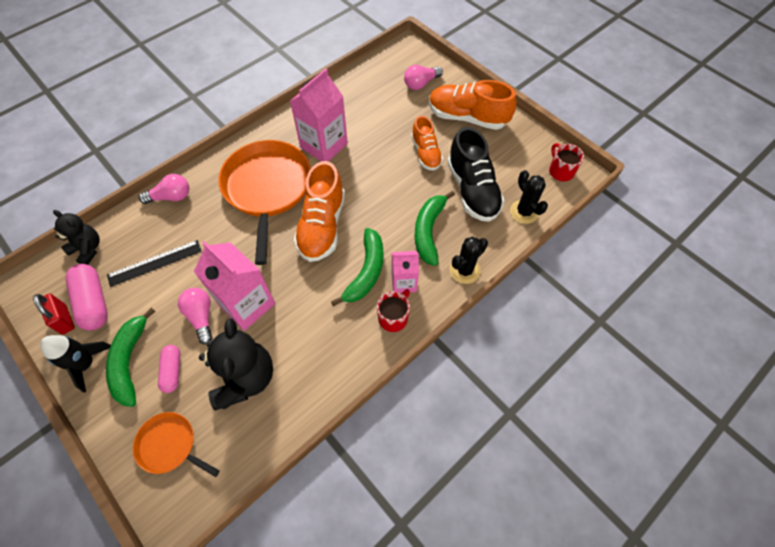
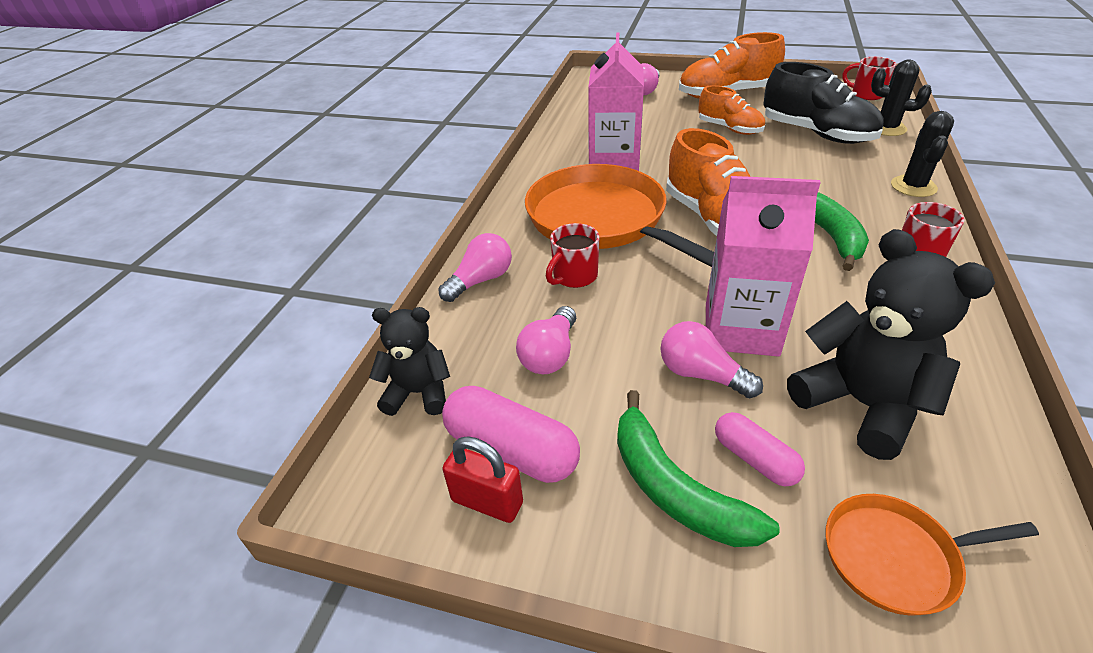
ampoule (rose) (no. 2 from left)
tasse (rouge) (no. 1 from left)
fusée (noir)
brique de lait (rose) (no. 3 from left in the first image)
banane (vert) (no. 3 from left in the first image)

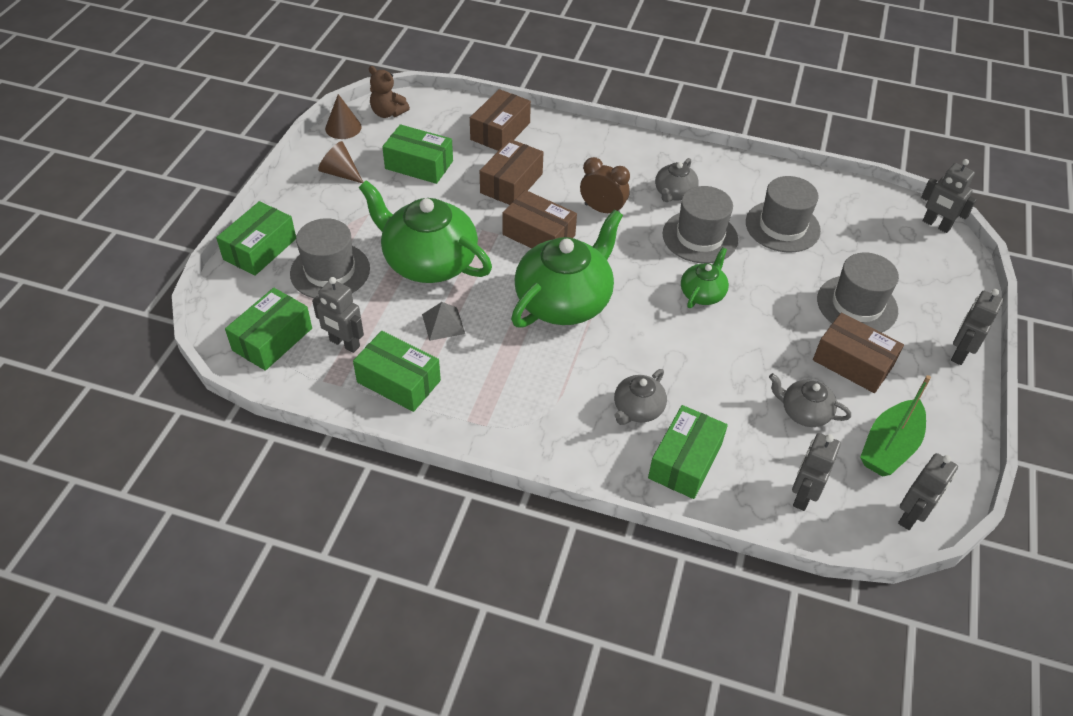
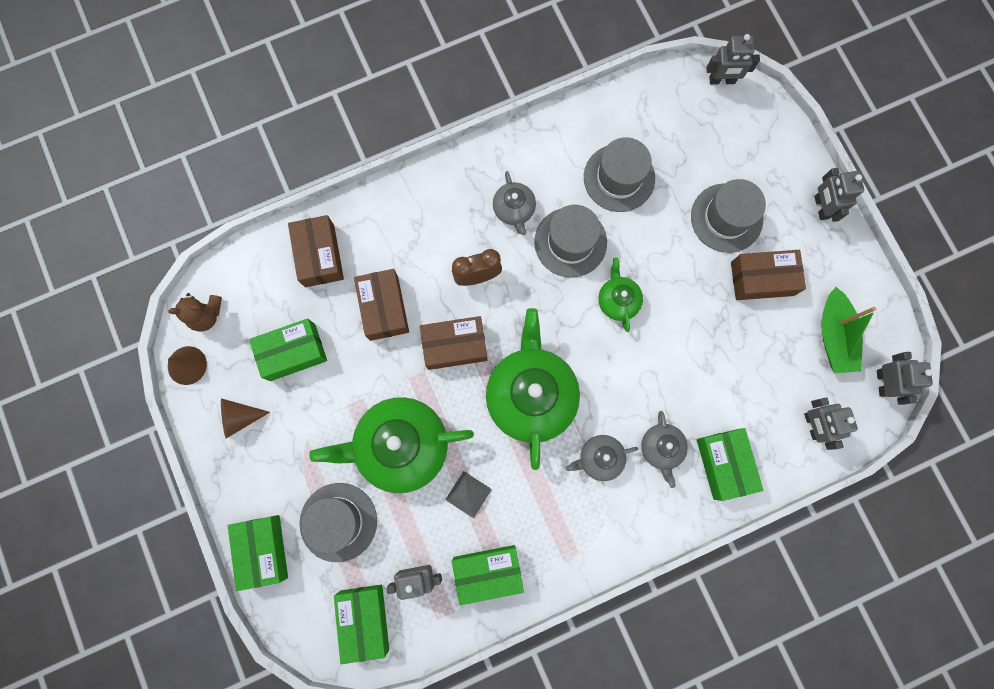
théière (gris) (no. 2 from left)

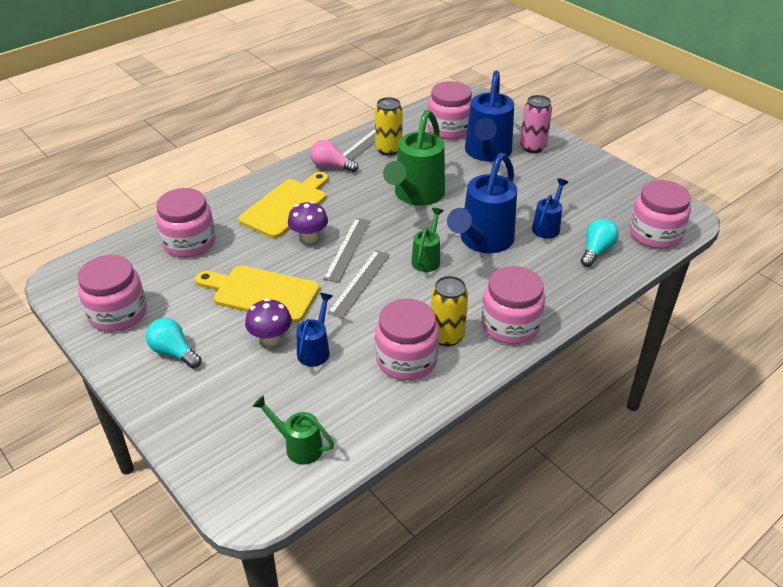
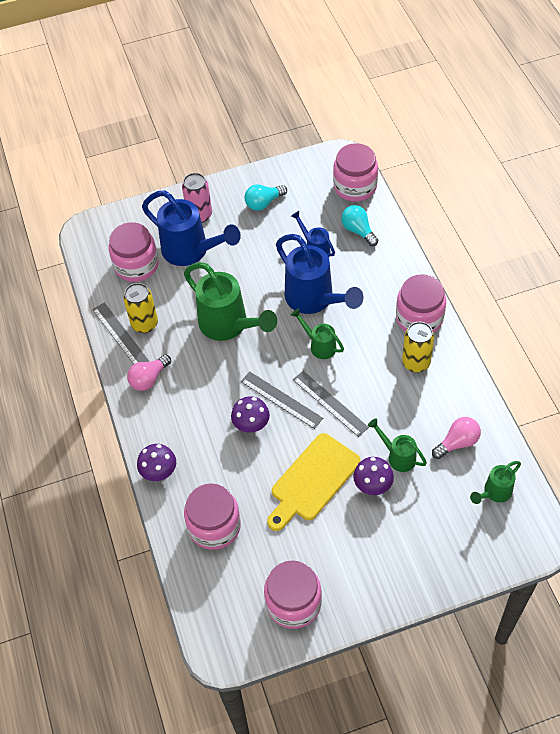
champignon (violet) (no. 1 from left)
ampoule (turquoise) (no. 1 from left)
arrosoir (vert) (no. 3 from left)
ampoule (rose) (no. 2 from left)
planche à découper (jaune) (no. 2 from left in the first image)
bocal (rose) (no. 3 from left in the first image)

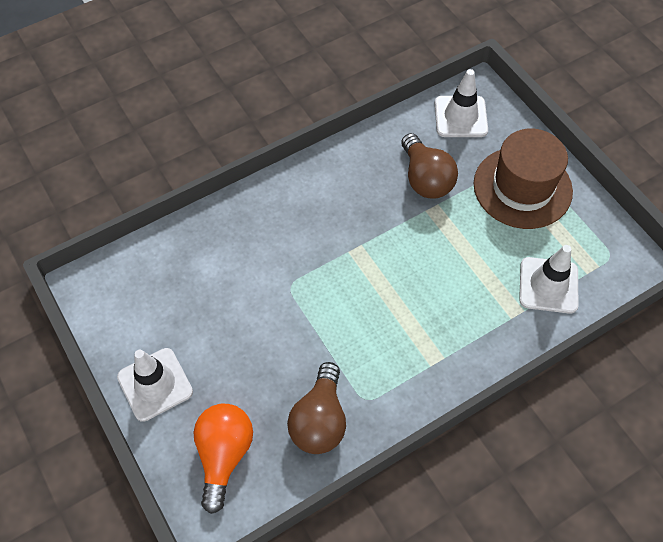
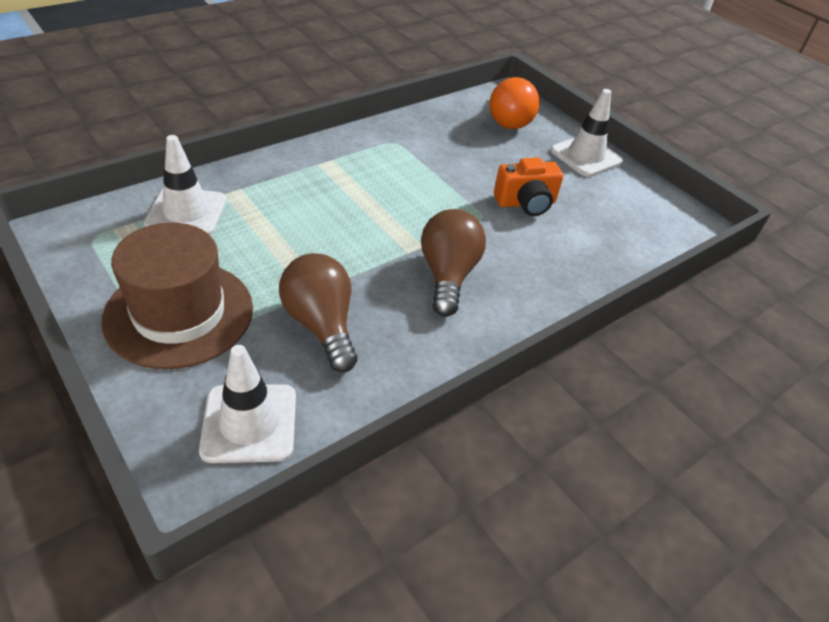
ampoule (marron) (no. 2 from left)
appareil photo (orange)

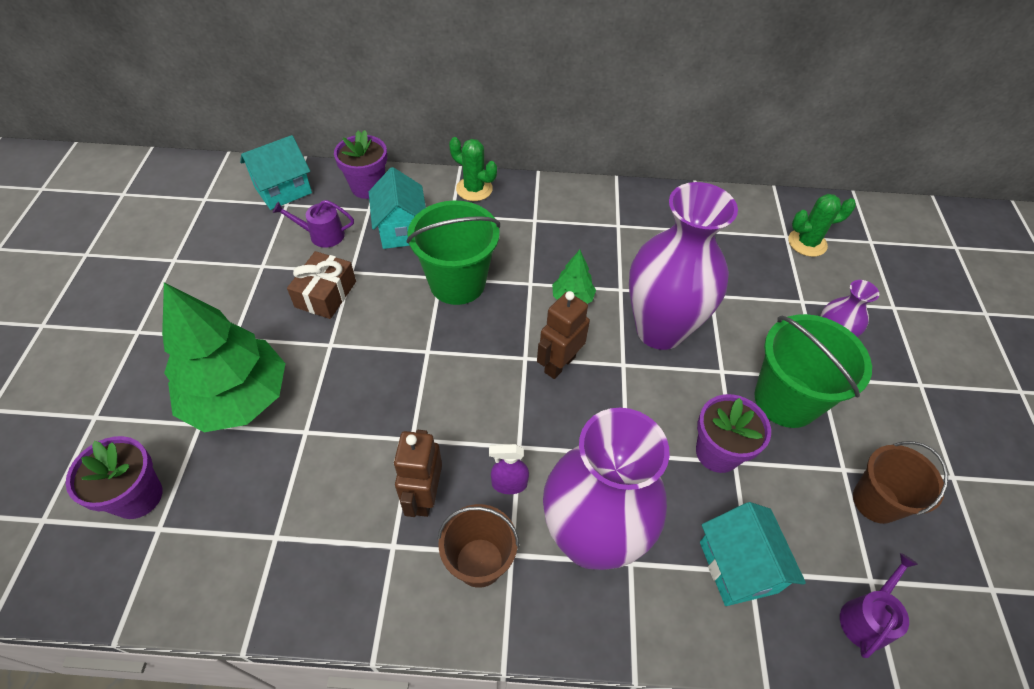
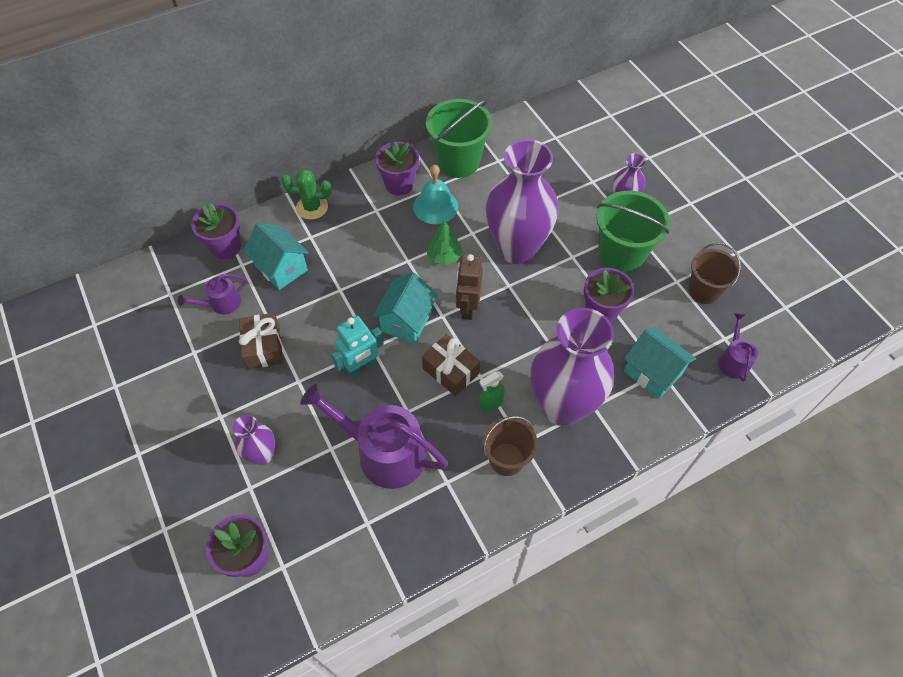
vase (violet) (no. 1 from left)
arrosoir (violet) (no. 2 from left)
robot (turquoise)
maison (turquoise) (no. 2 from left)
pot de fleurs (violet) (no. 3 from left)
cloche (turquoise)
cadeau (marron) (no. 2 from left)
seau (vert) (no. 1 from left)
vaporisateur (vert)
robot (marron) (no. 1 from left in the first image)
cactus (vert) (no. 2 from left in the first image)

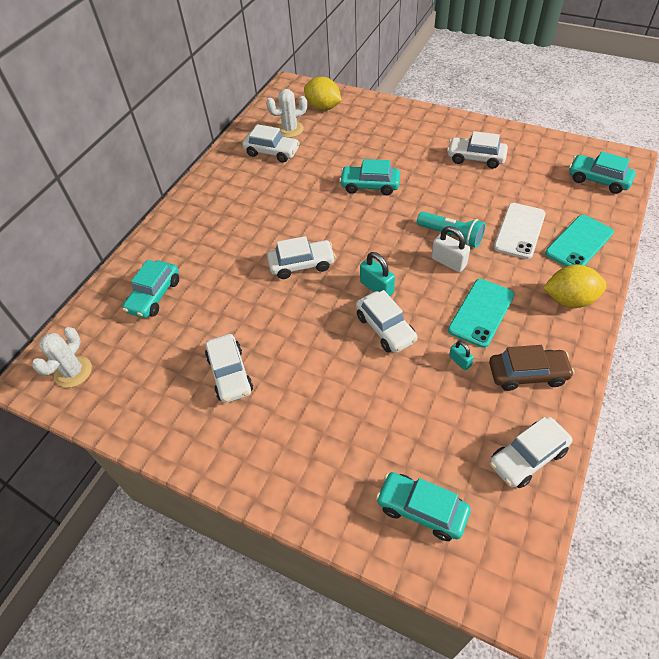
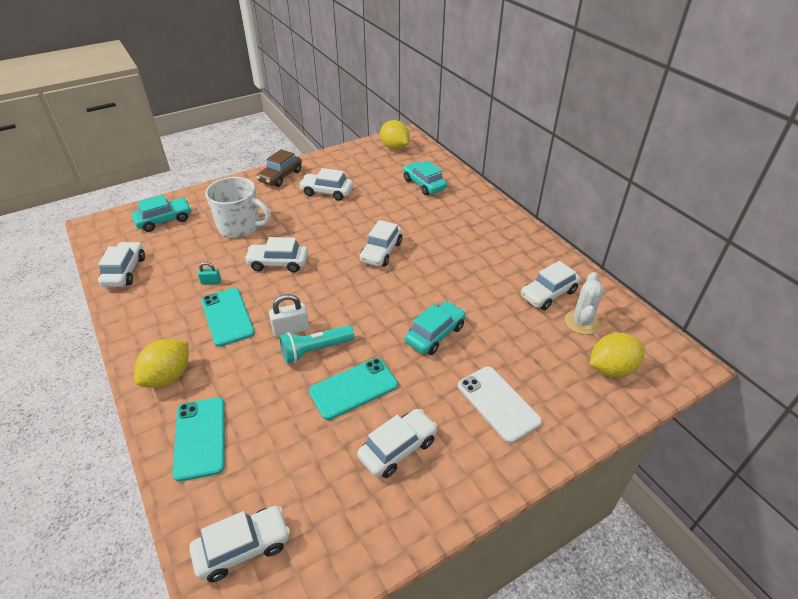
voiture (blanc) (no. 2 from left)
tasse (blanc)
voiture (marron)
téléphone (turquoise) (no. 3 from left)
citron (jaune) (no. 2 from left)
téléphone (blanc)
cadenas (turquoise) (no. 1 from left in the first image)

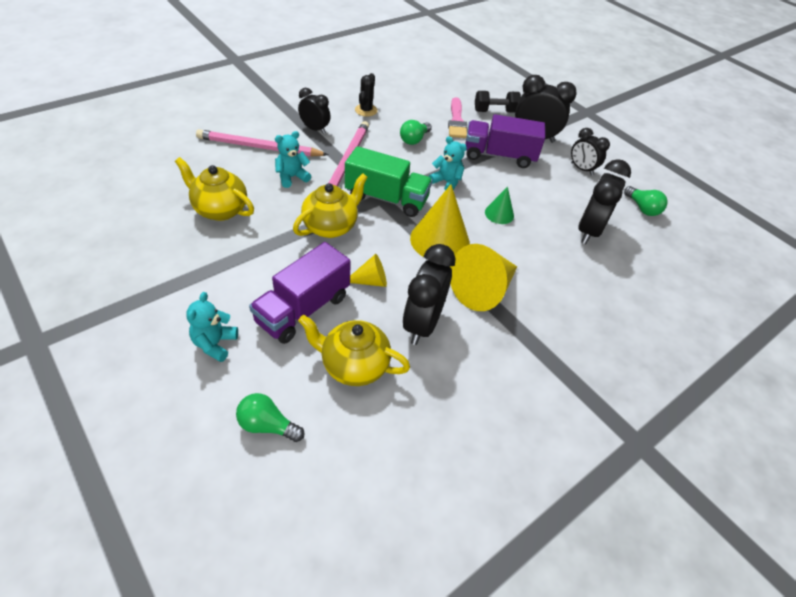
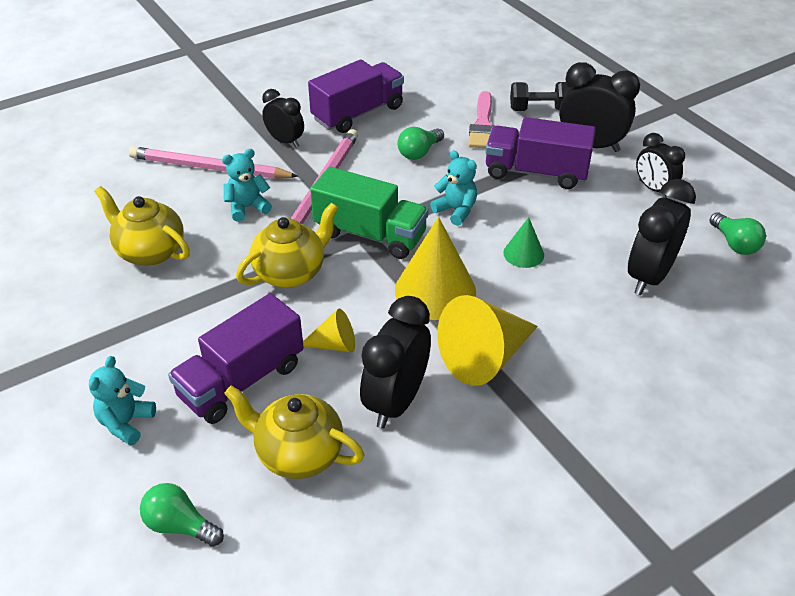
camion (violet) (no. 2 from left)

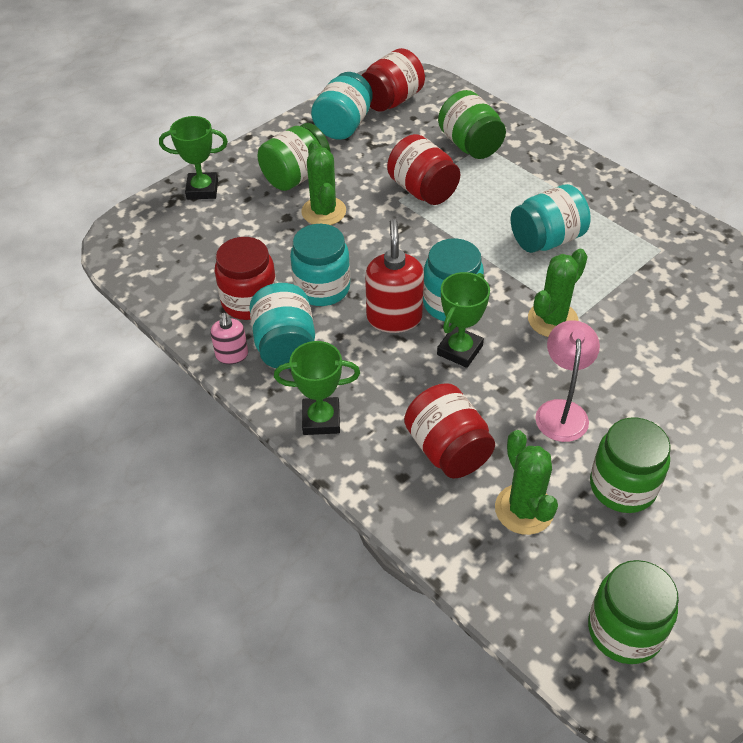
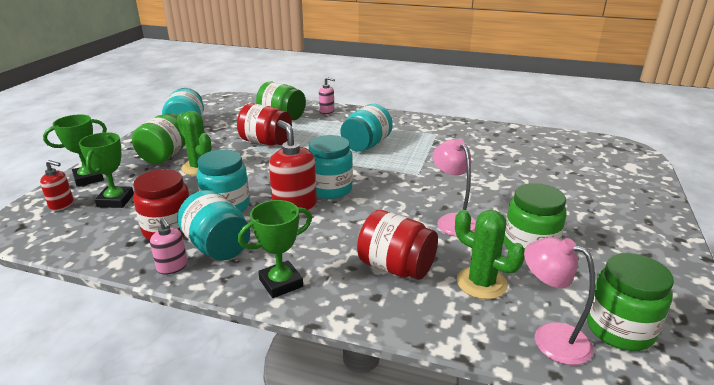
distributeur de savon (rouge) (no. 1 from left)
trophée (vert) (no. 2 from left)
distributeur de savon (rose) (no. 2 from left)
lampe (rose) (no. 2 from left)
bocal (rouge) (no. 2 from left in the first image)
cactus (vert) (no. 3 from left in the first image)

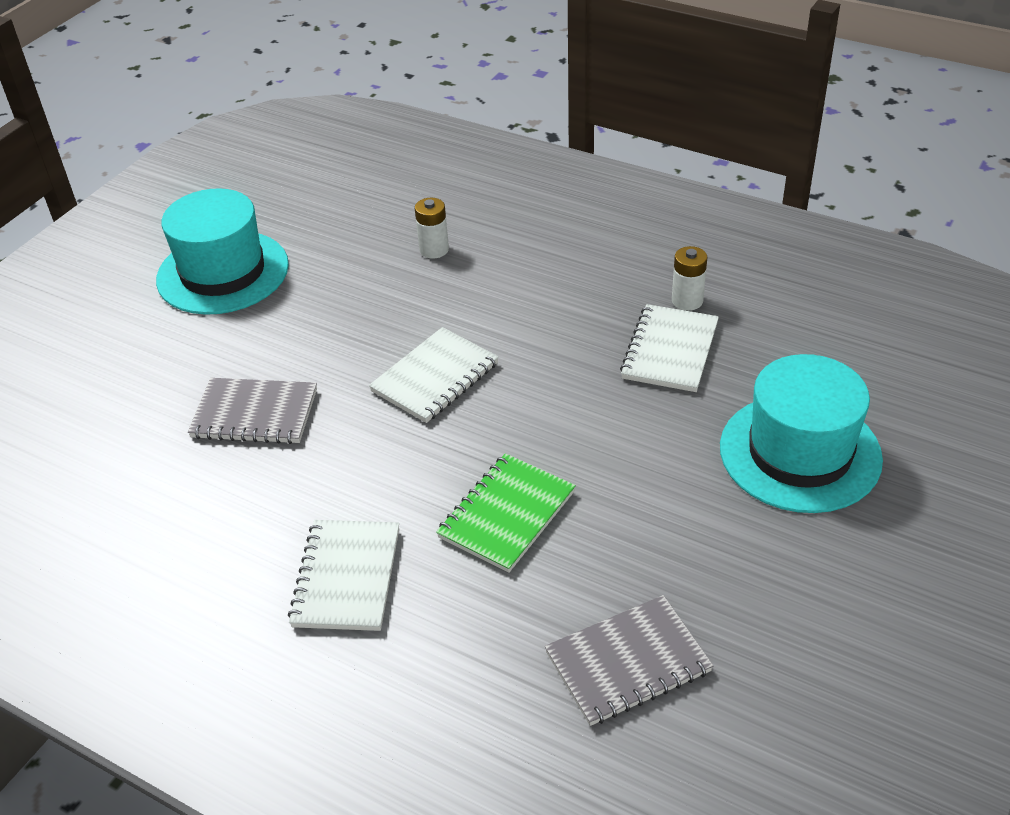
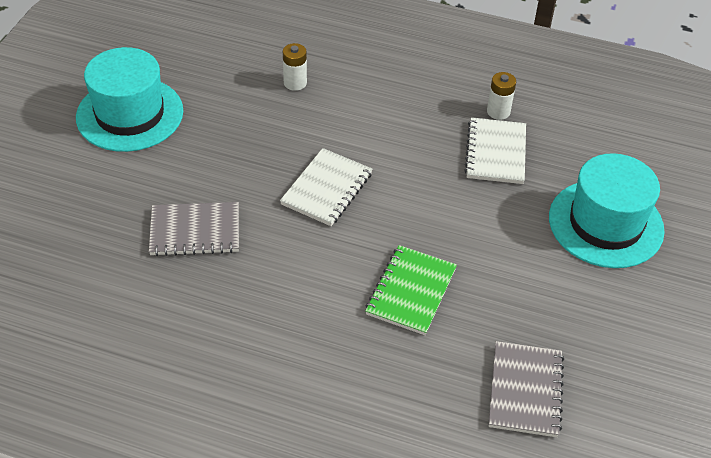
carnet (gris) (no. 2 from left)
carnet (blanc) (no. 1 from left in the first image)

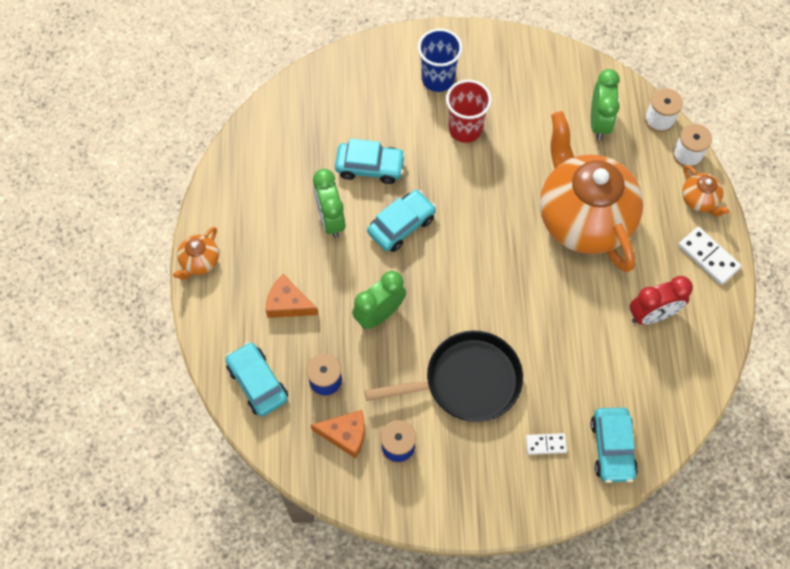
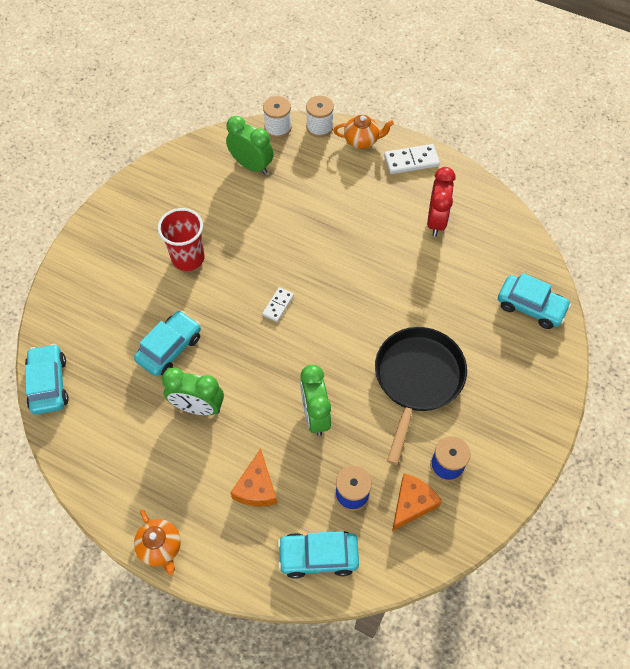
voiture (turquoise) (no. 1 from left)
fromage (orange) (no. 1 from left)
domino (blanc) (no. 1 from left)
gobelet (bleu)
théière (orange) (no. 2 from left in the first image)

